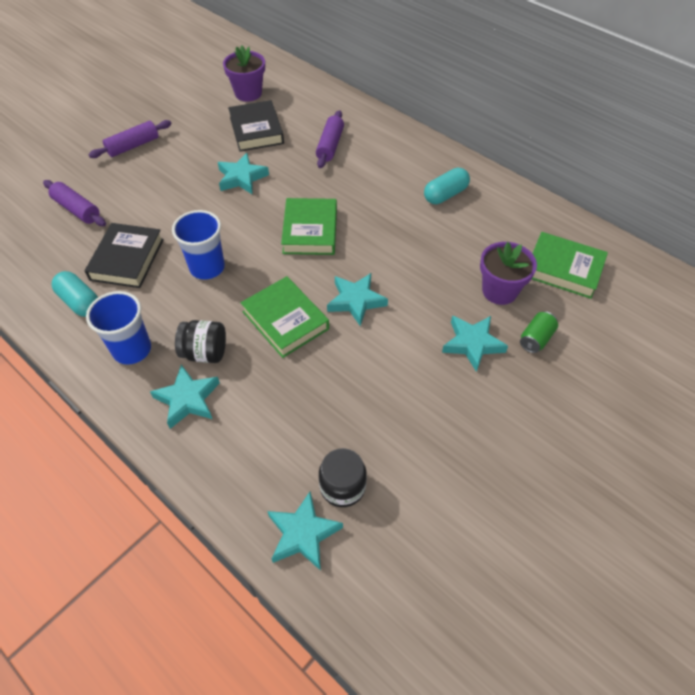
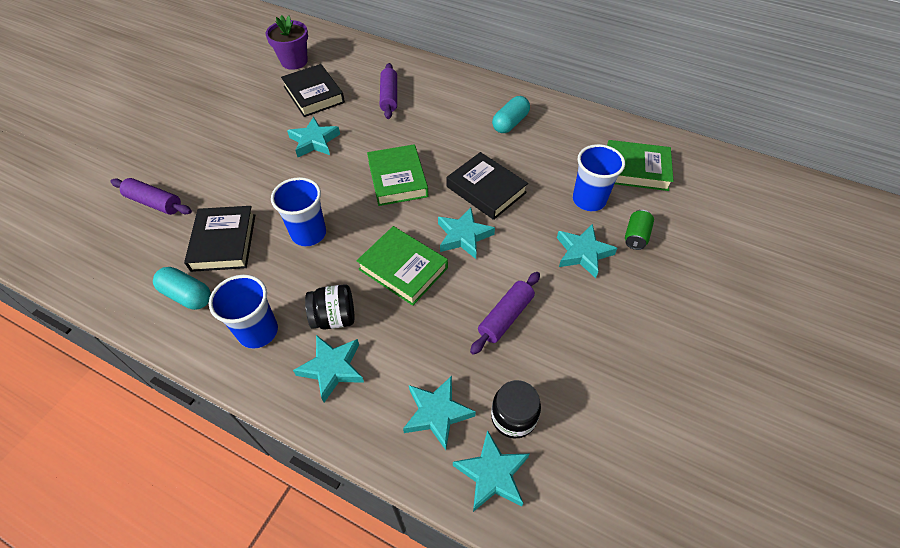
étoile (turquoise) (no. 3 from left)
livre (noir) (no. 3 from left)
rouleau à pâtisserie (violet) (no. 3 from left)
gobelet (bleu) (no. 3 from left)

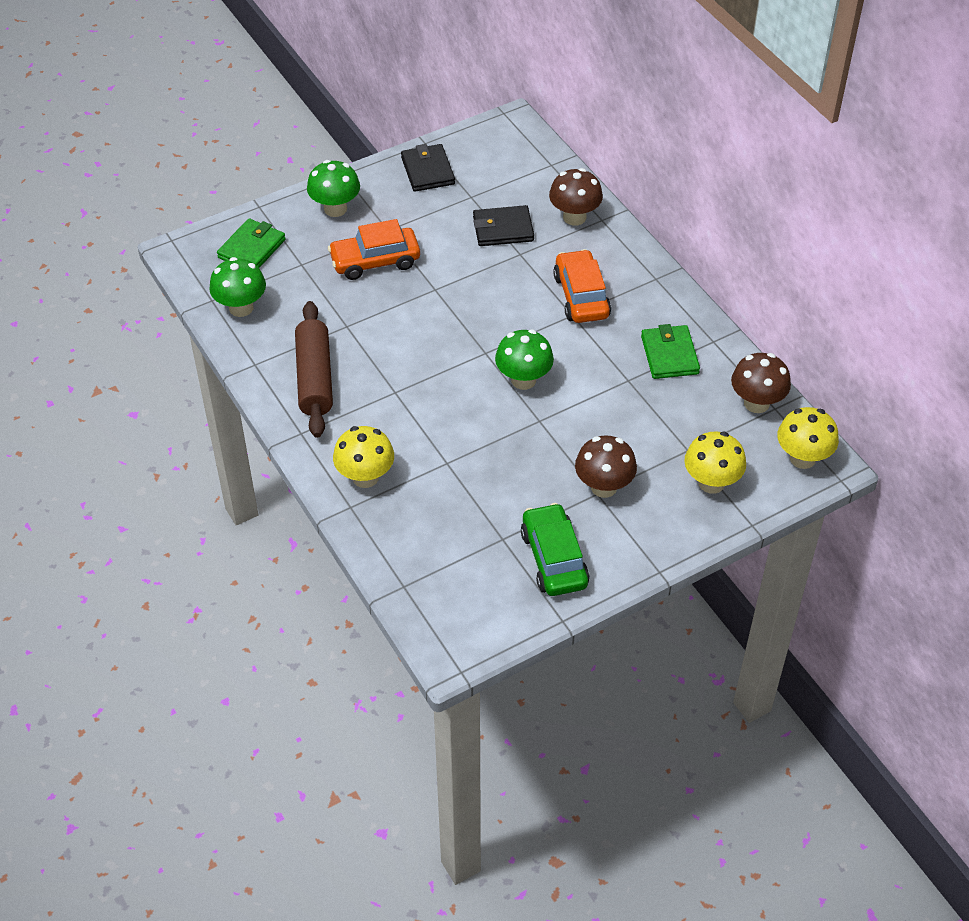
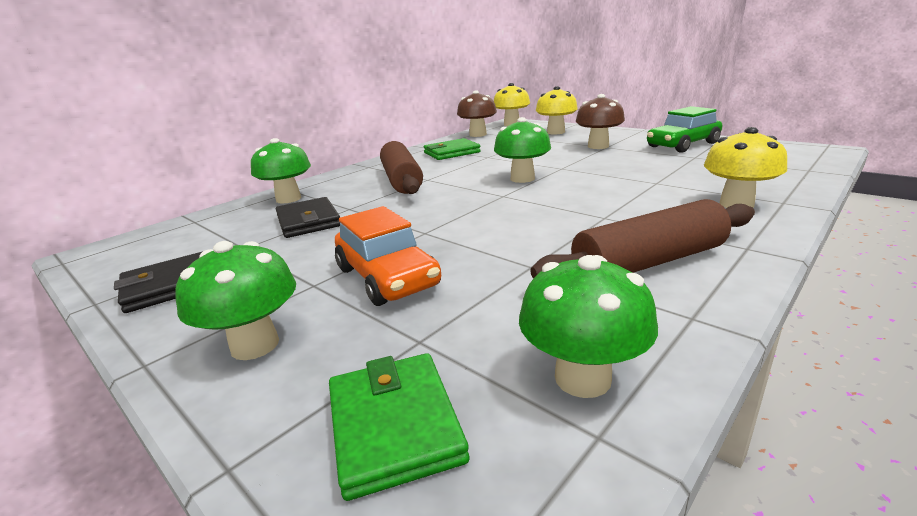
champignon (vert) (no. 2 from left)
portefeuille (vert) (no. 1 from left)
rouleau à pâtisserie (marron) (no. 1 from left)

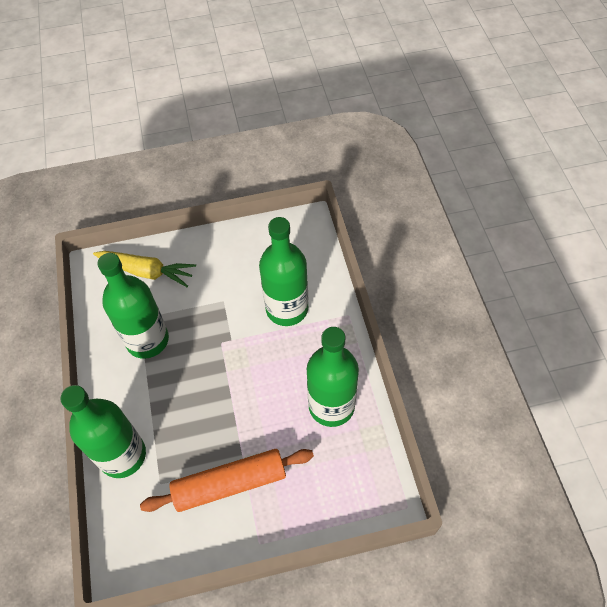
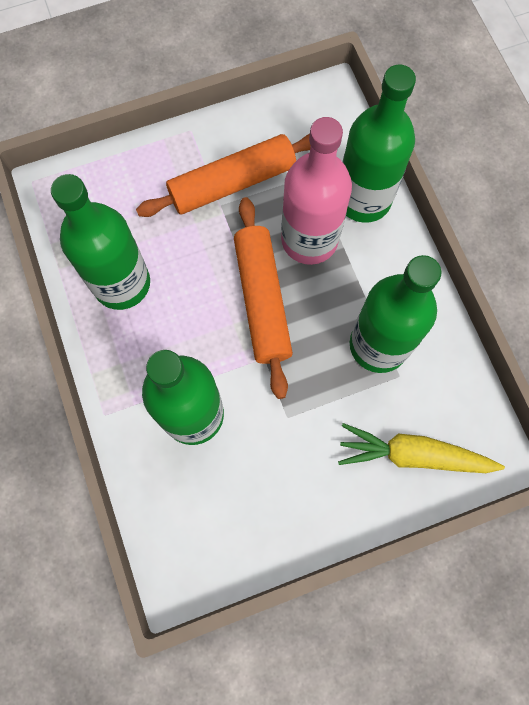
rouleau à pâtisserie (orange) (no. 2 from left)
bouteille (rose)

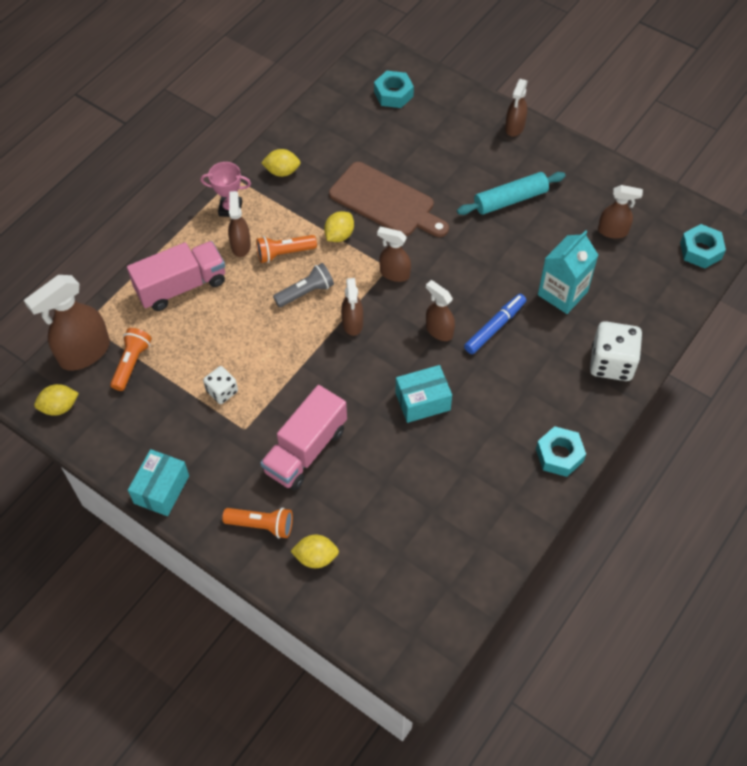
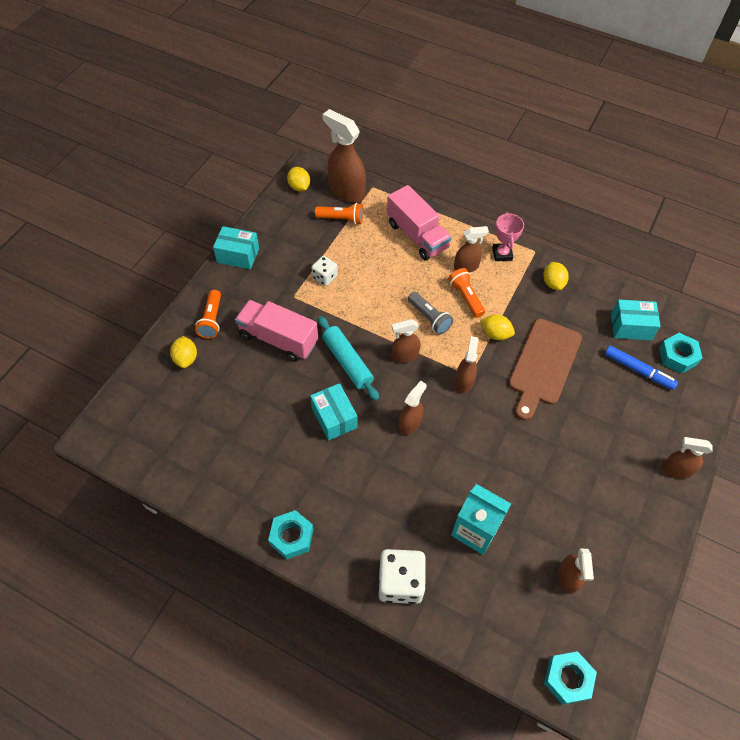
rouleau à pâtisserie (turquoise)
feutre (bleu)
boîte (turquoise) (no. 3 from left)

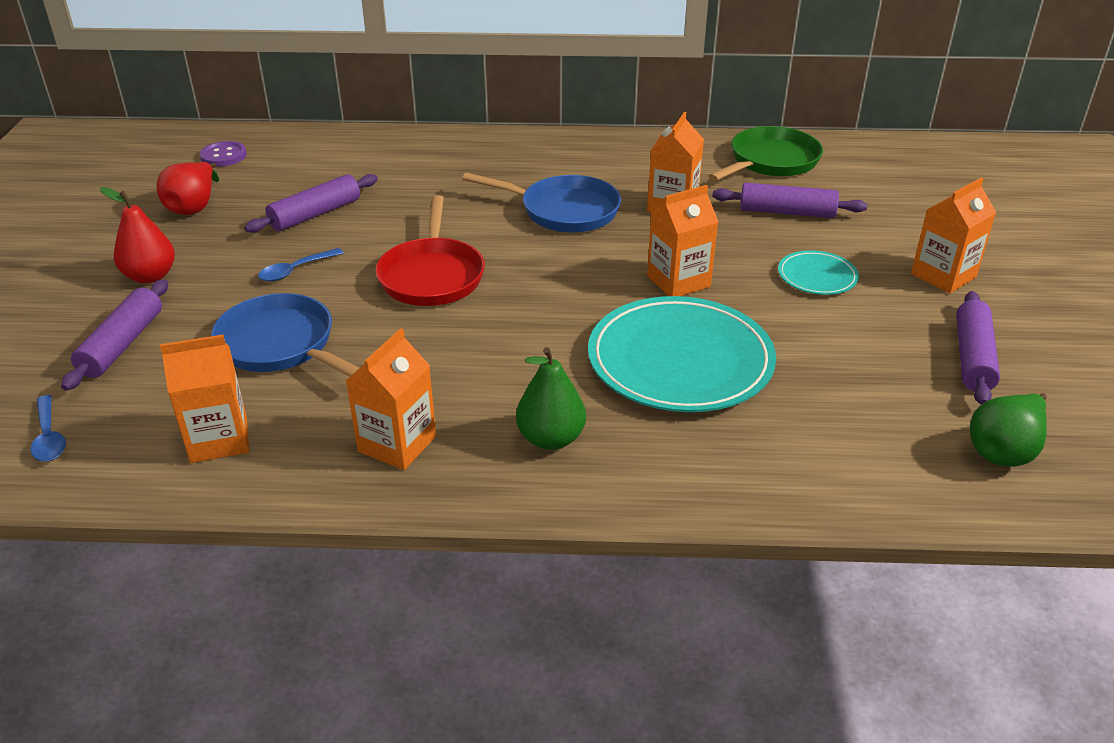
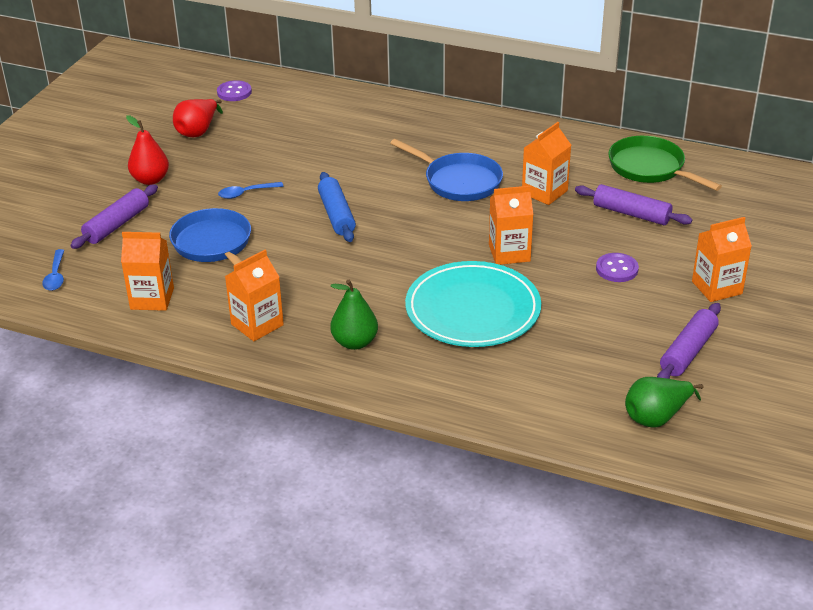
rouleau à pâtisserie (bleu)
bouton (violet) (no. 2 from left)
poêle (vert)
rouleau à pâtisserie (violet) (no. 2 from left in the first image)

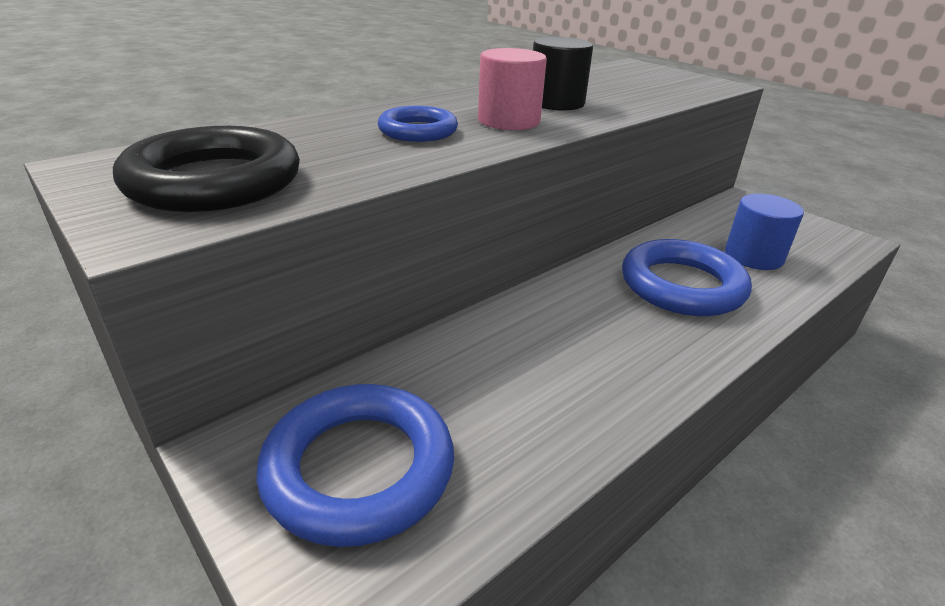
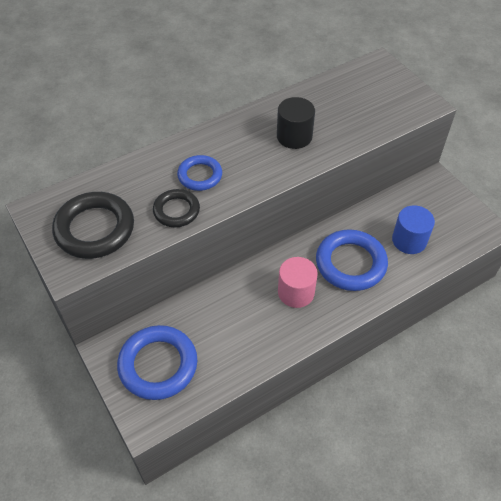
anneau (noir) (no. 2 from left)
cylindre (rose)

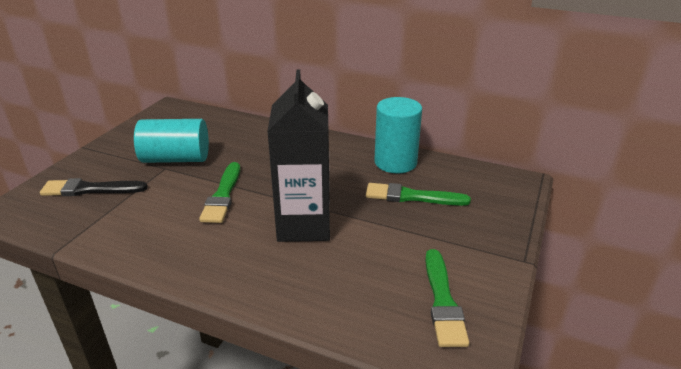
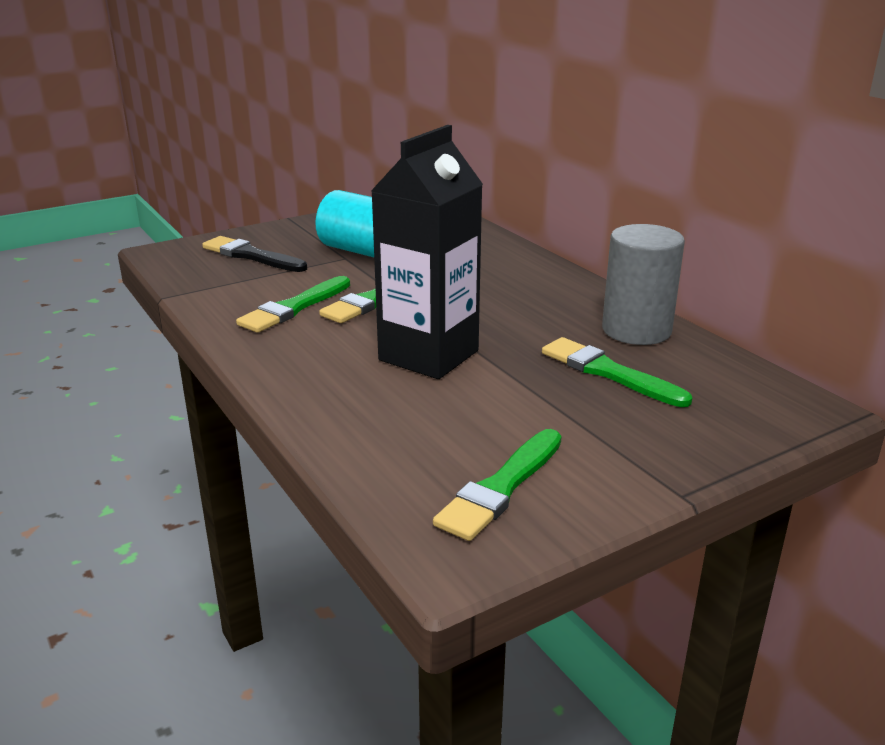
pinceau (vert) (no. 1 from left)
cylindre (gris)

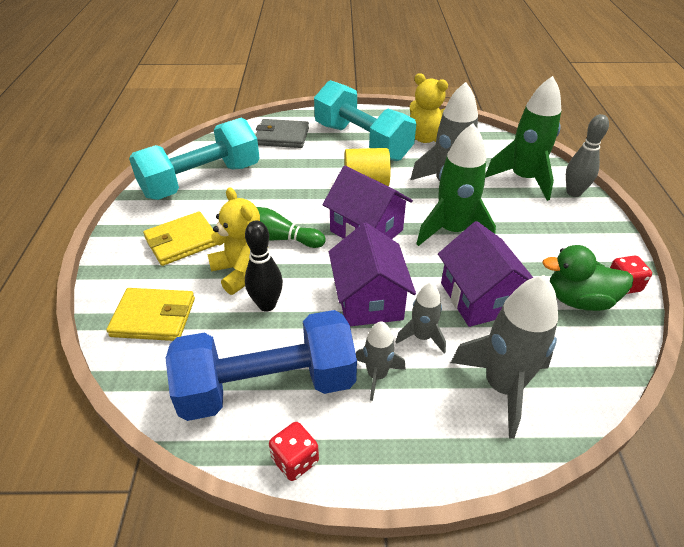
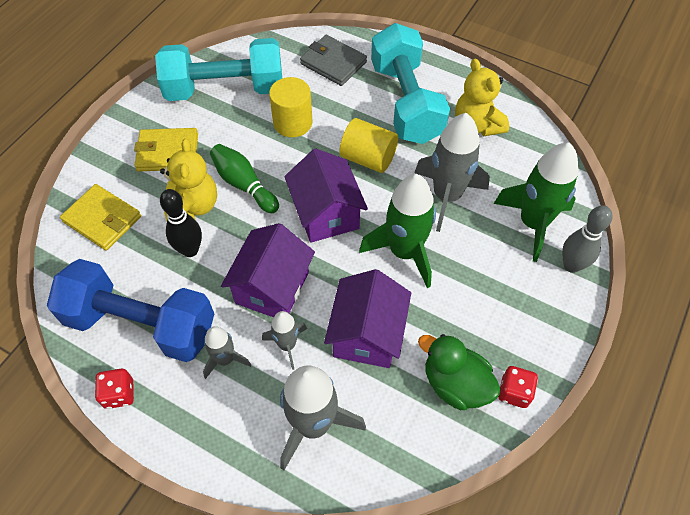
cylindre (jaune) (no. 1 from left)

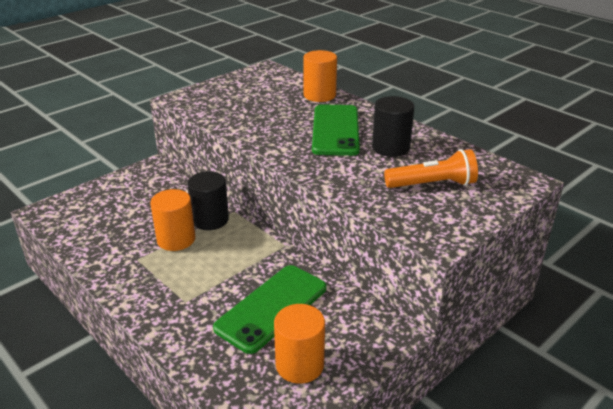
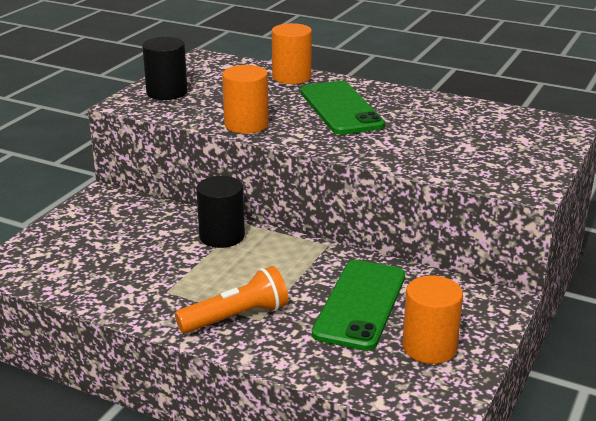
cylindre (noir) (no. 1 from left)
lampe de poche (orange)
cylindre (orange) (no. 1 from left)

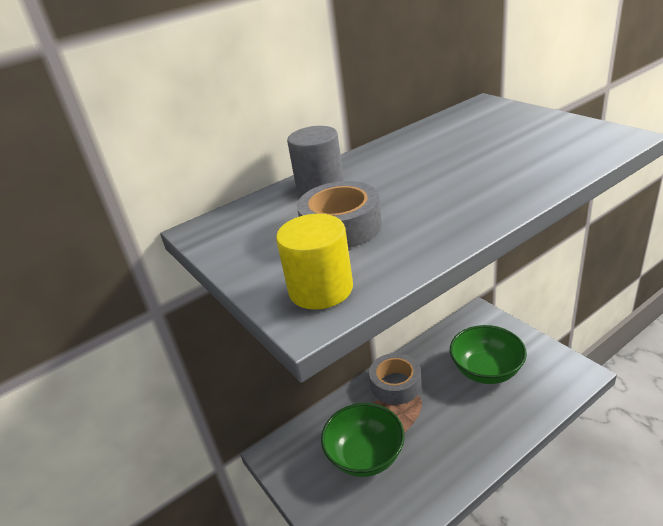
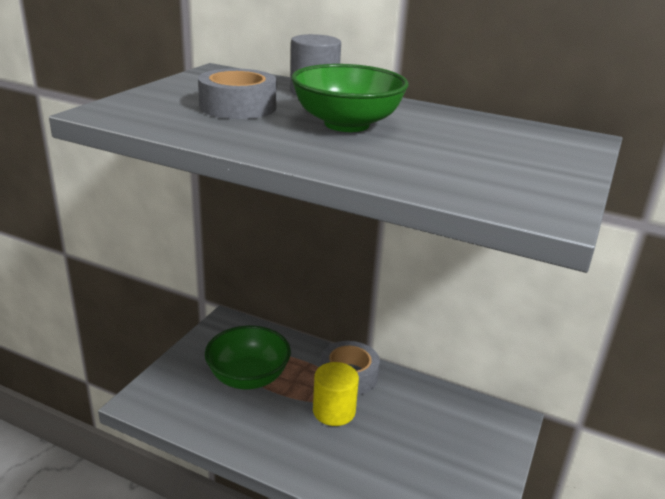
bol (vert) (no. 2 from left)
cylindre (jaune)

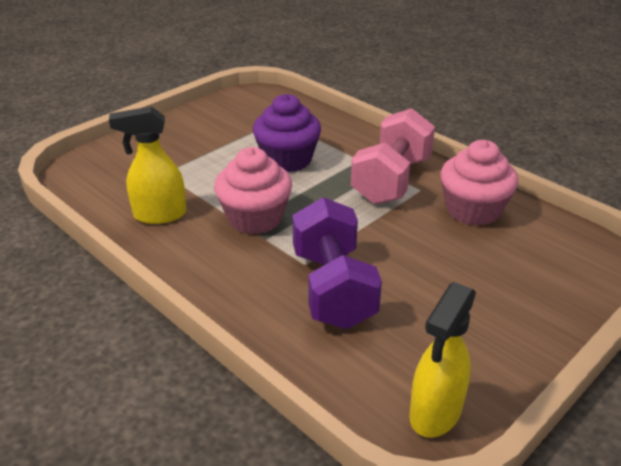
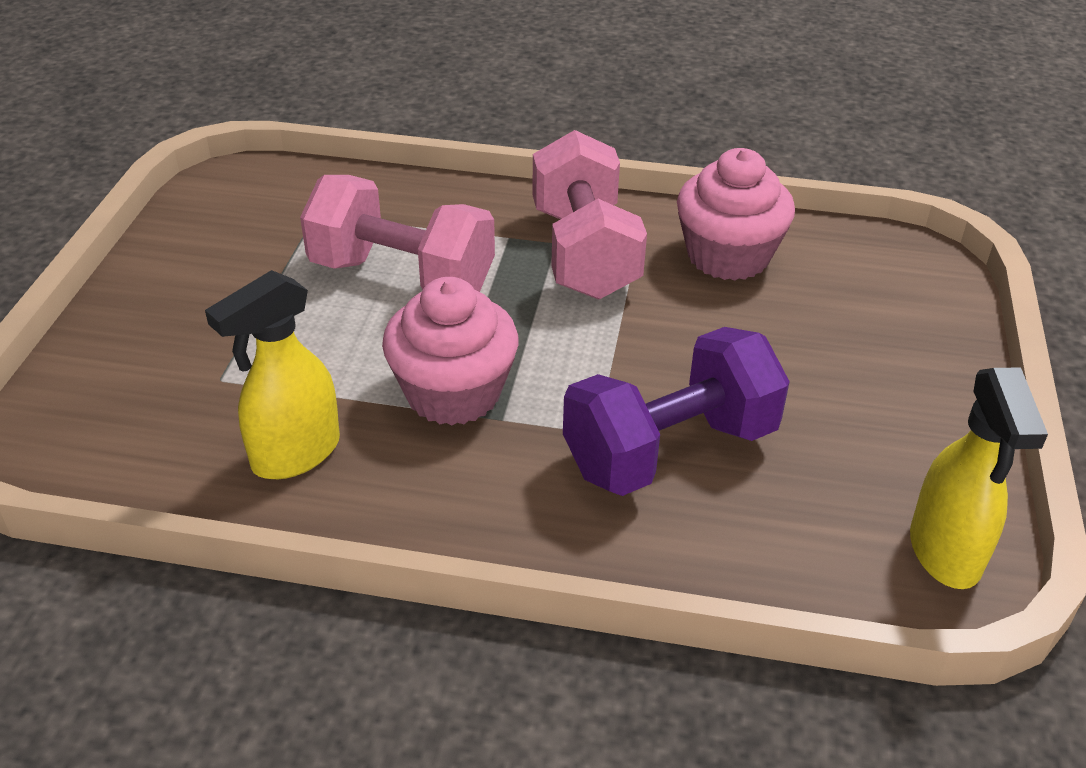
haltère (rose) (no. 1 from left)
haltère (violet)

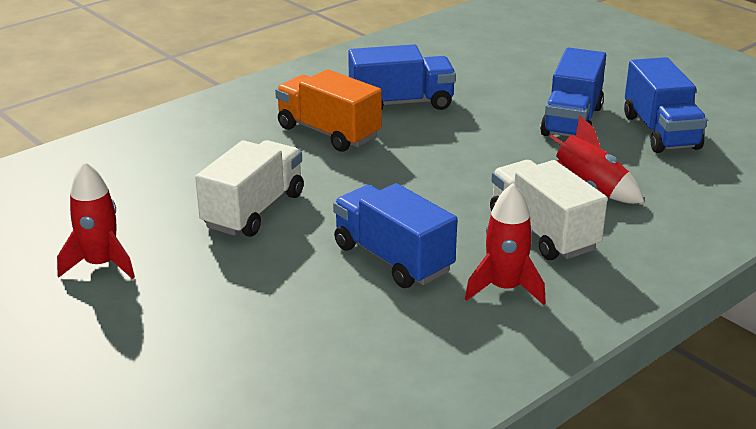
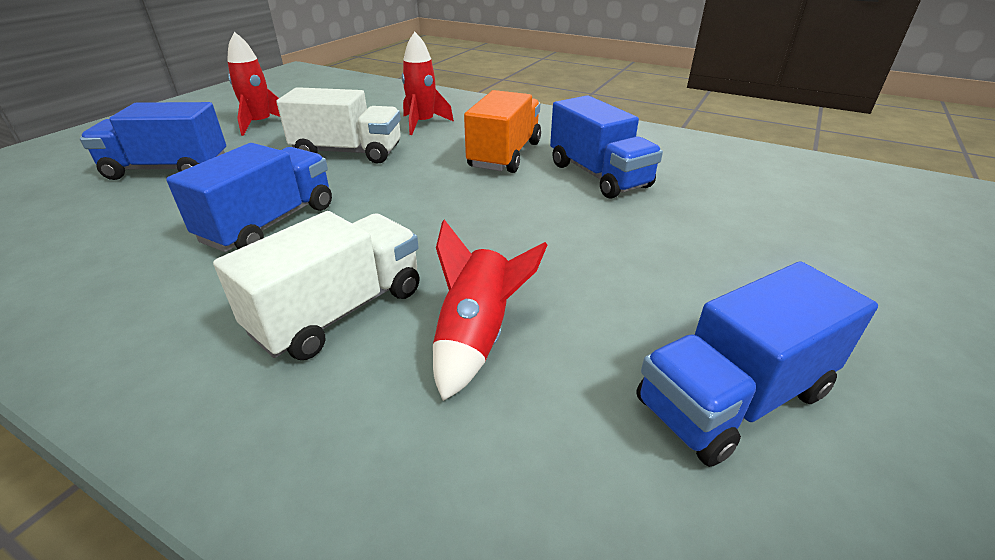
camion (bleu) (no. 1 from left)
fusée (rouge) (no. 2 from left)

